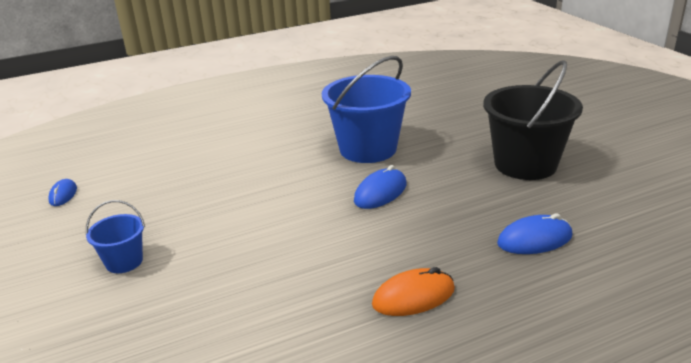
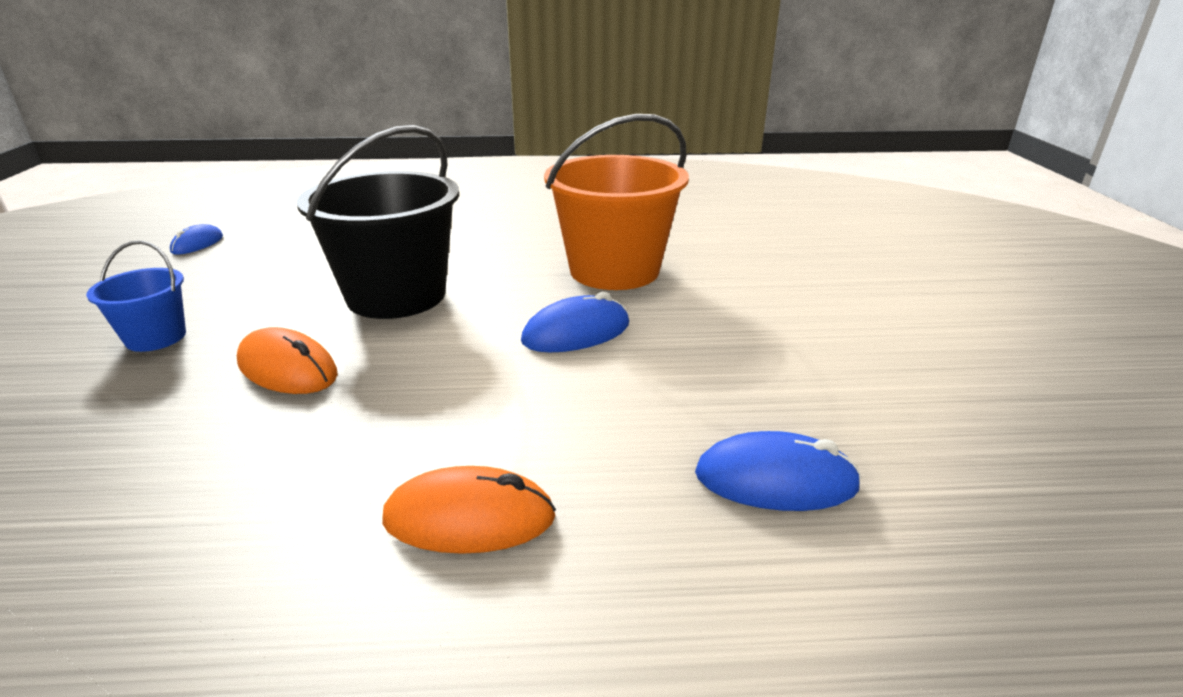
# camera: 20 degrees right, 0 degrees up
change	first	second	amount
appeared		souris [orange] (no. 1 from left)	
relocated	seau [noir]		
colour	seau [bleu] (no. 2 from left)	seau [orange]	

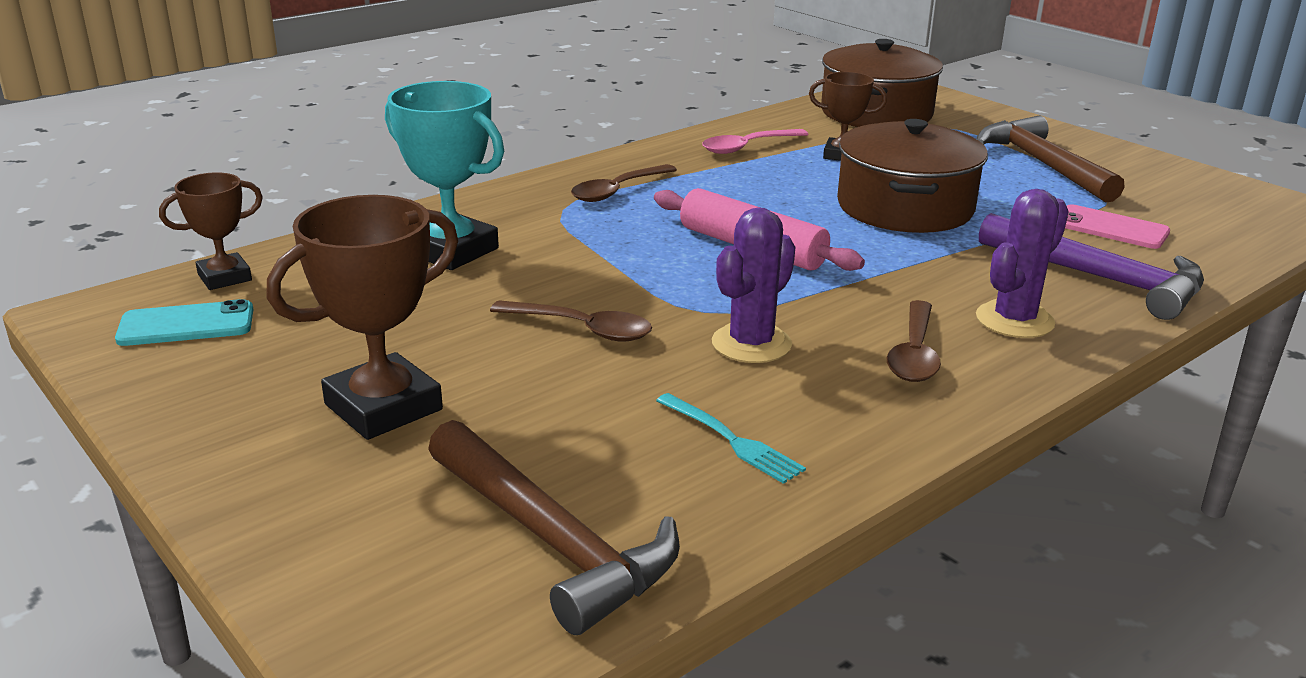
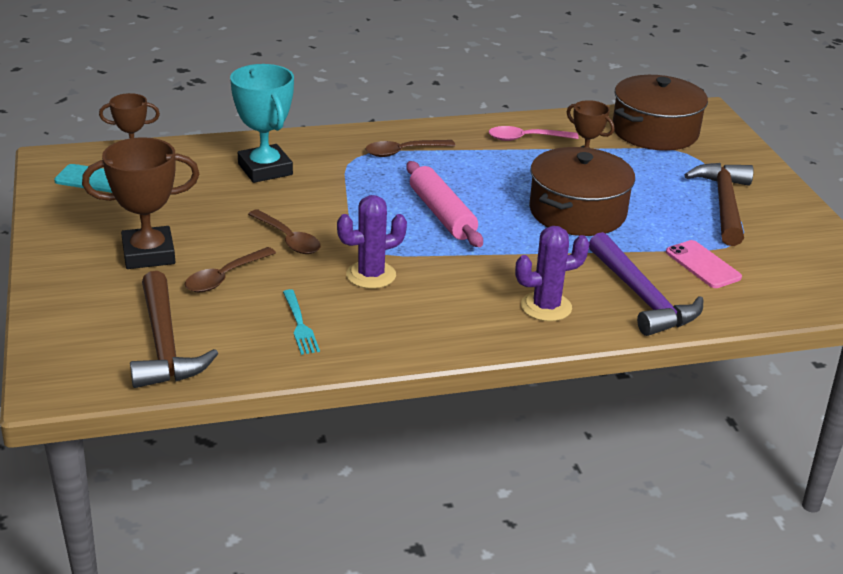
# camera: 25 degrees right, 5 degrees up
change	first	second	amount
relocated	cuillère [marron] (no. 3 from left in the first image)	cuillère [marron] (no. 1 from left)	

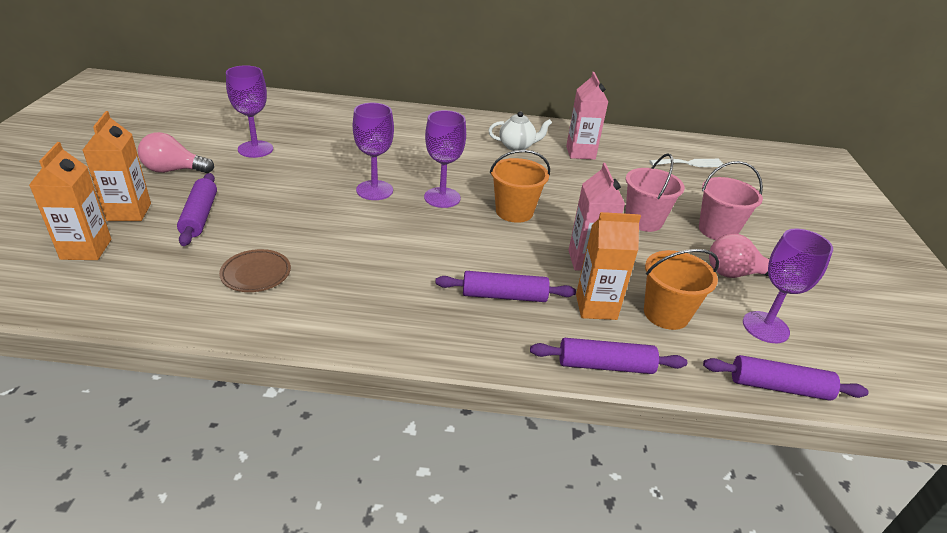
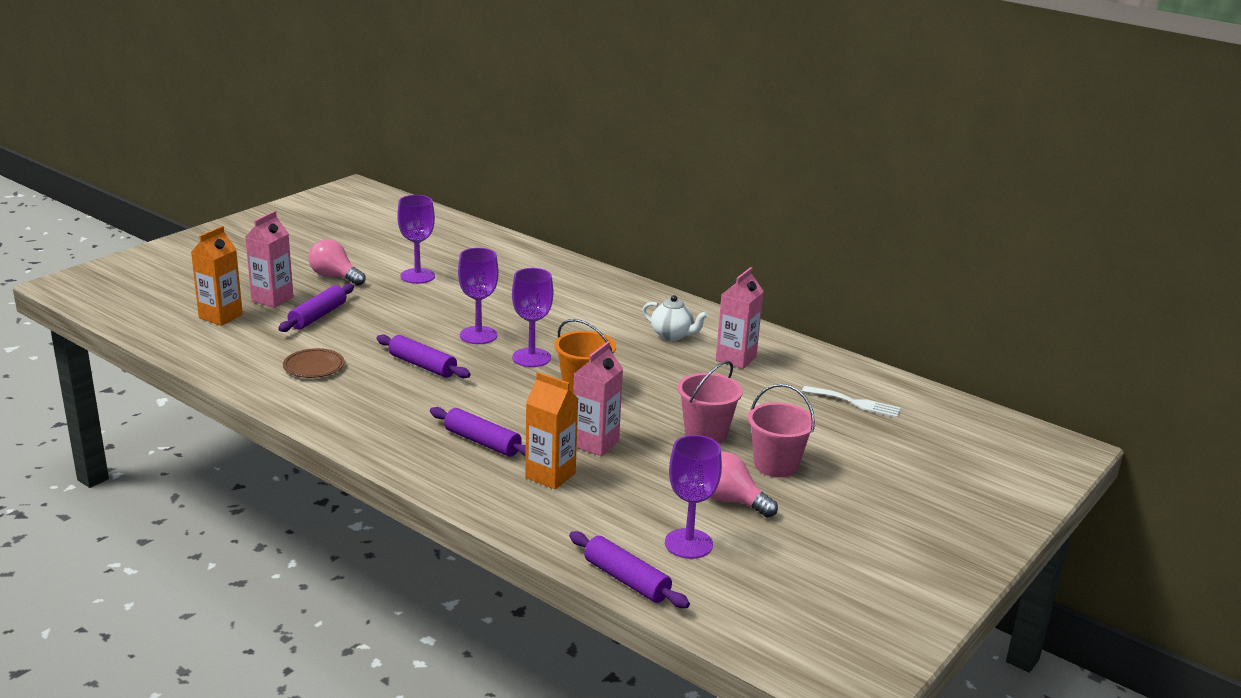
# camera: 35 degrees right, 10 degrees down
change	first	second	amount
missing	seau [orange] (no. 2 from left)		
relocated	rouleau à pâtisserie [violet] (no. 3 from left in the first image)	rouleau à pâtisserie [violet] (no. 2 from left)	
colour	brique de lait [orange] (no. 2 from left)	brique de lait [rose] (no. 1 from left)	

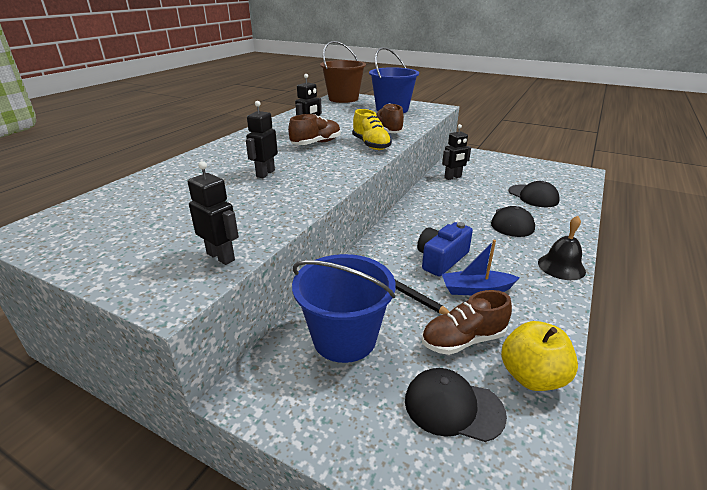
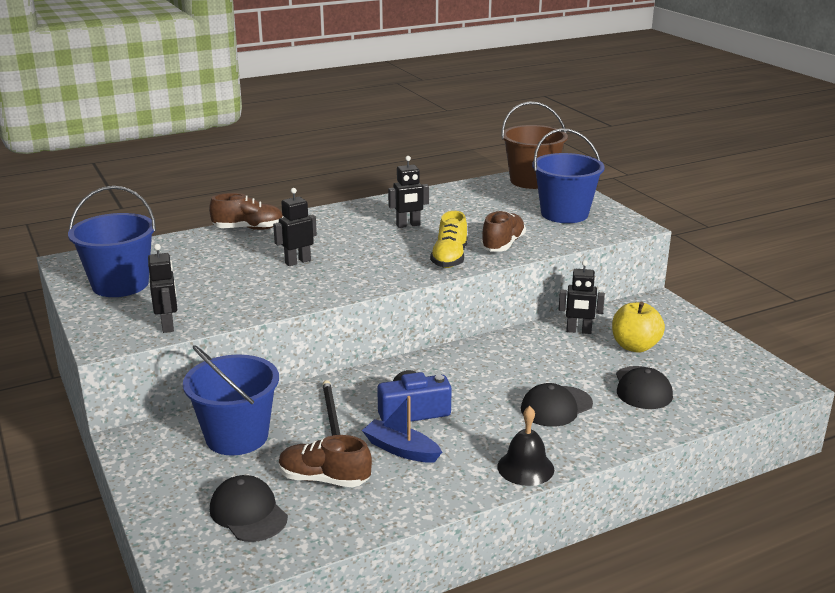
# camera: 35 degrees right, 5 degrees down
change	first	second	amount
appeared		seau [bleu] (no. 1 from left)	
relocated	chaussure [marron] (no. 1 from left)		
relocated	pomme [jaune]		

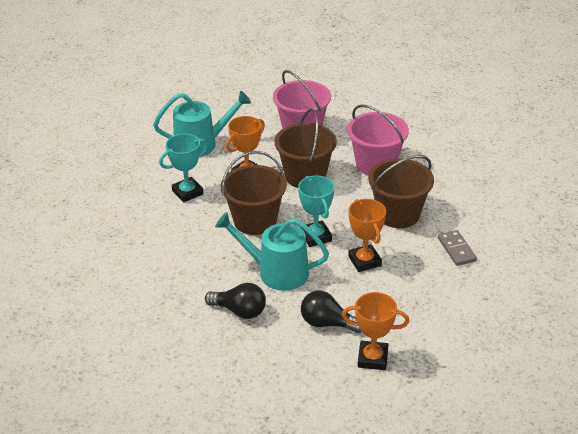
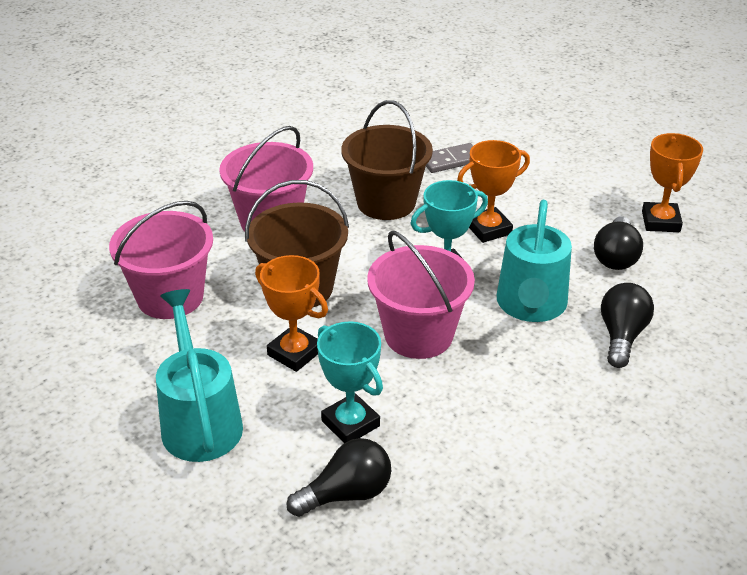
# camera: 95 degrees left, 0 degrees up
change	first	second	amount
appeared		ampoule [noir] (no. 1 from left)	
colour	seau [marron] (no. 1 from left)	seau [rose] (no. 3 from left)	

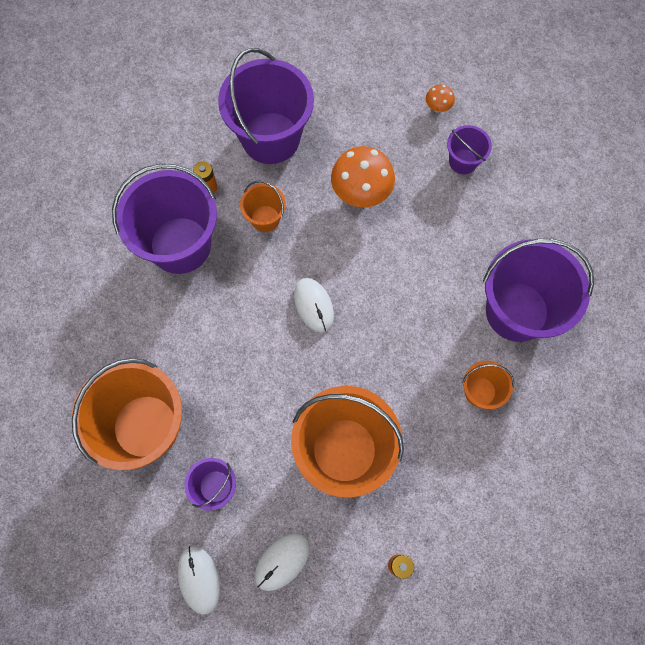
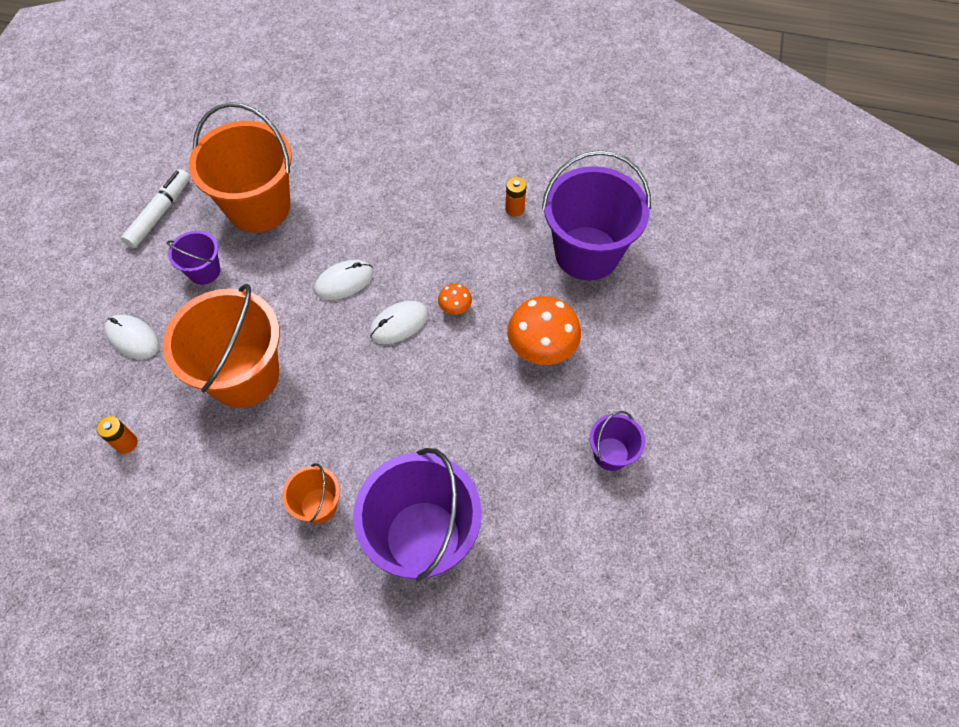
# camera: 80 degrees right, 10 degrees down
change	first	second	amount
missing	seau [violet] (no. 1 from left)		
missing	seau [orange] (no. 2 from left)		
appeared		feutre [blanc]	
relocated	souris [blanc] (no. 1 from left in the first image)	souris [blanc] (no. 2 from left)	
relocated	champignon [orange] (no. 2 from left in the first image)	champignon [orange] (no. 1 from left)	

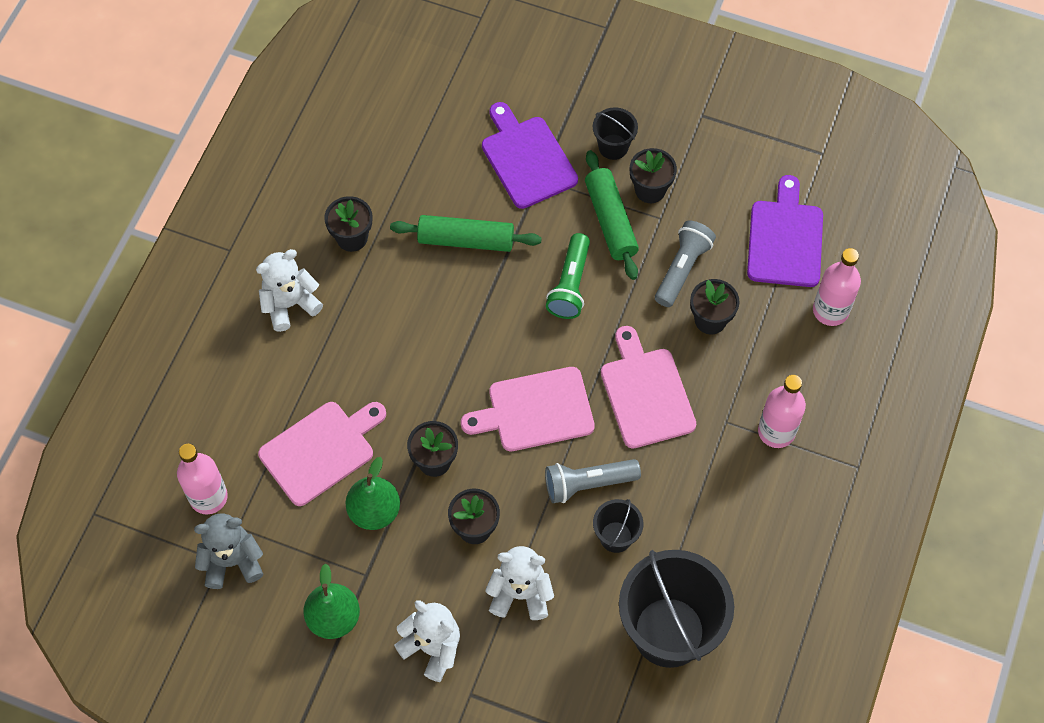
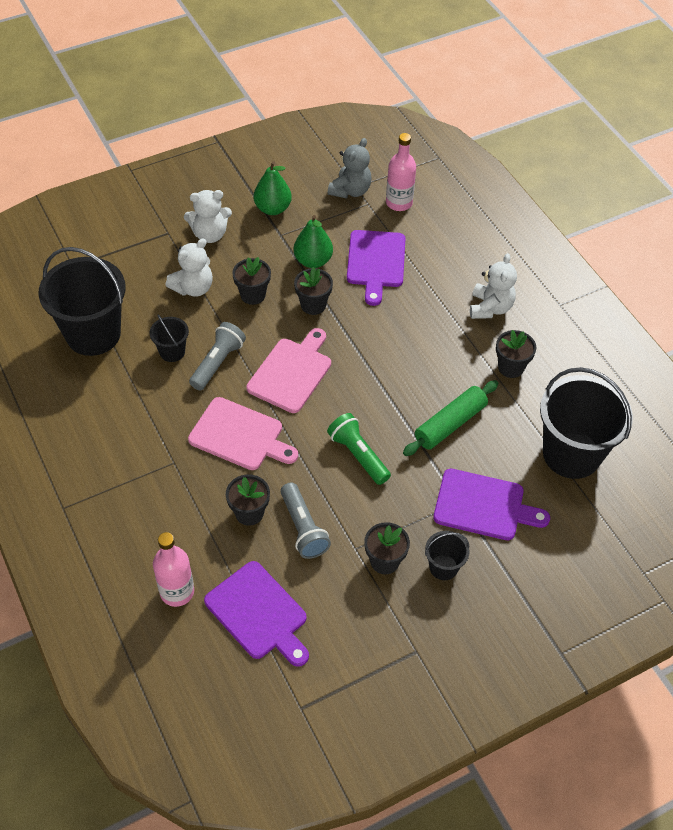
# camera: 130 degrees right, 10 degrees down
change	first	second	amount
missing	rouleau à pâtisserie [vert] (no. 2 from left)		
missing	bouteille [rose] (no. 2 from left)		
appeared		seau [noir] (no. 4 from left)	
colour	planche à découper [rose] (no. 1 from left)	planche à découper [violet] (no. 2 from left)	

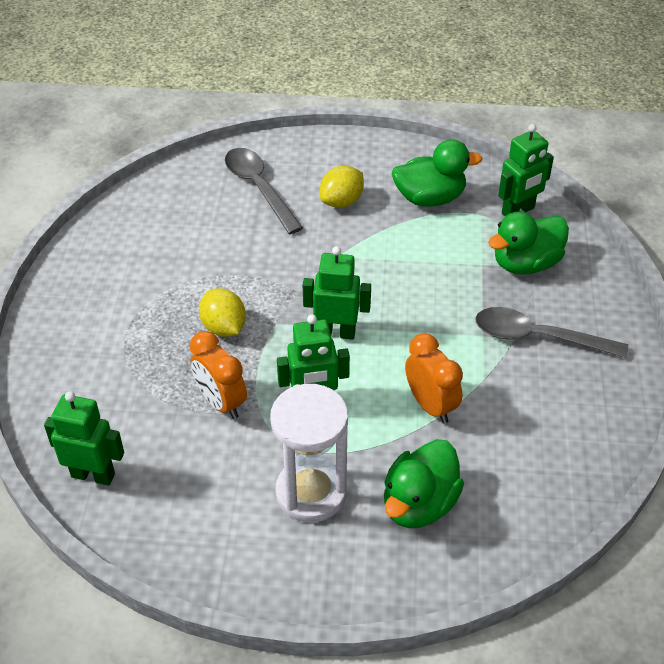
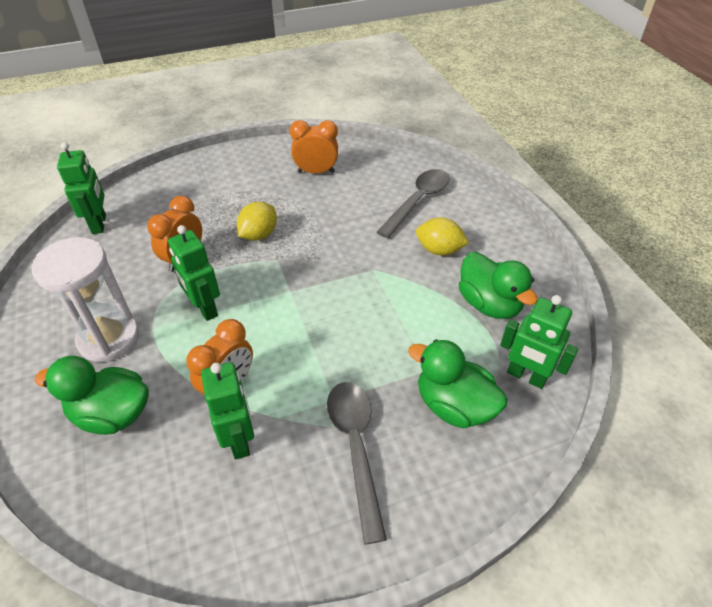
# camera: 65 degrees right, 0 degrees up
change	first	second	amount
appeared		réveil [orange] (no. 3 from left)	
relocated	robot [vert] (no. 3 from left)		

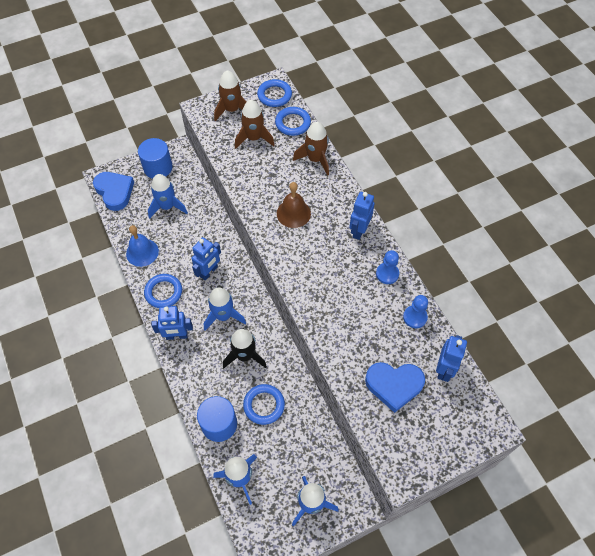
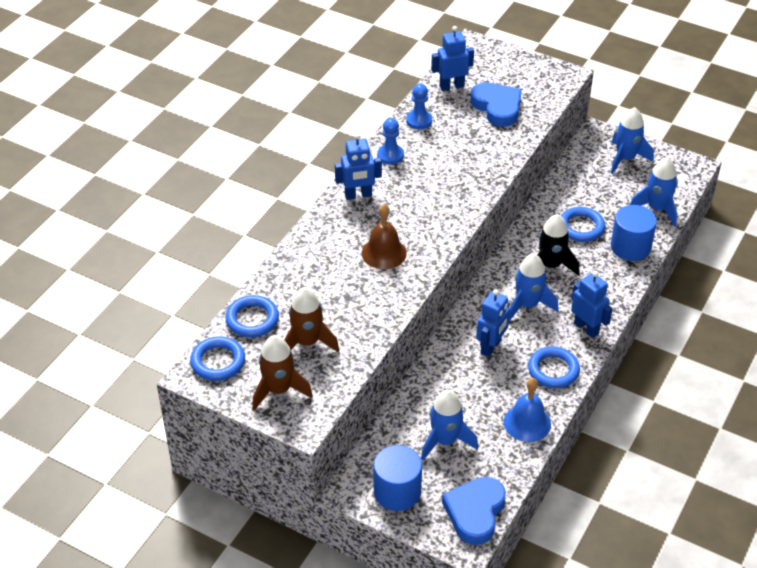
# camera: 125 degrees left, 15 degrees down
change	first	second	amount
missing	fusée [marron] (no. 3 from left)		
spun	robot [bleu] (no. 2 from left in the first image)	robot [bleu] (no. 3 from left)	120 degrees clockwise

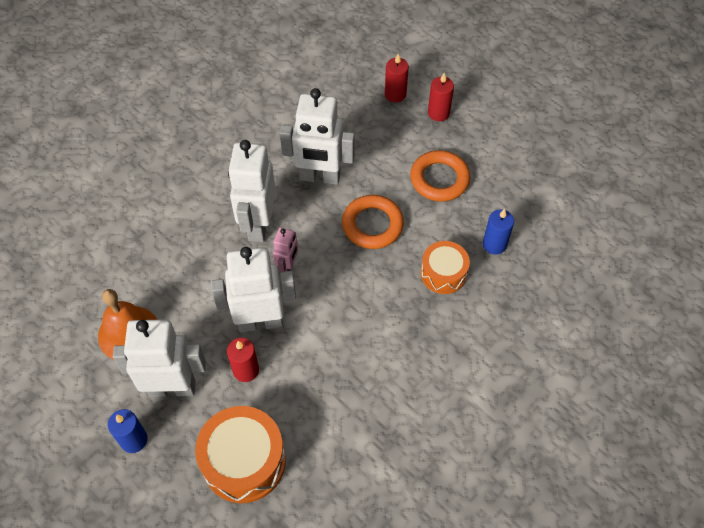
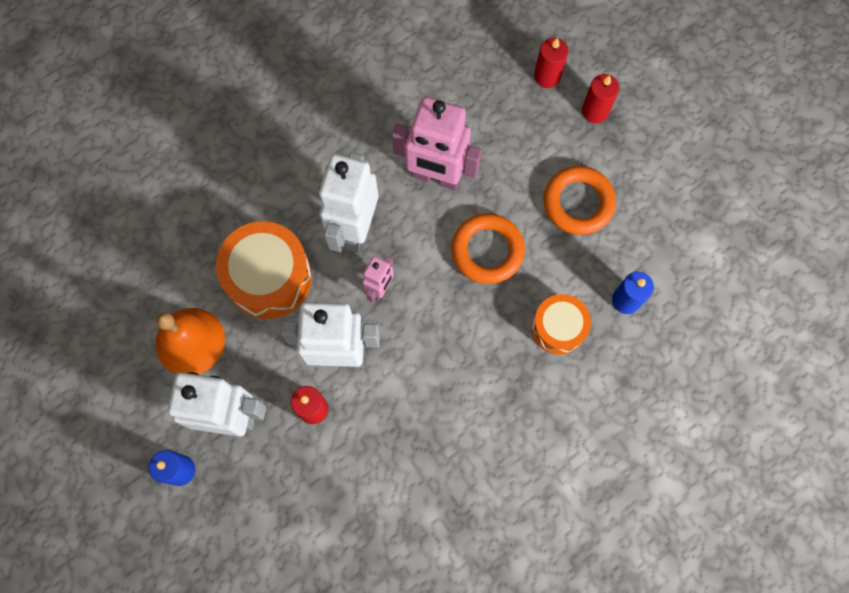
# camera: 10 degrees right, 15 degrees up
change	first	second	amount
relocated	tambour [orange] (no. 1 from left)		
colour	robot [blanc] (no. 4 from left)	robot [rose] (no. 2 from left)	

